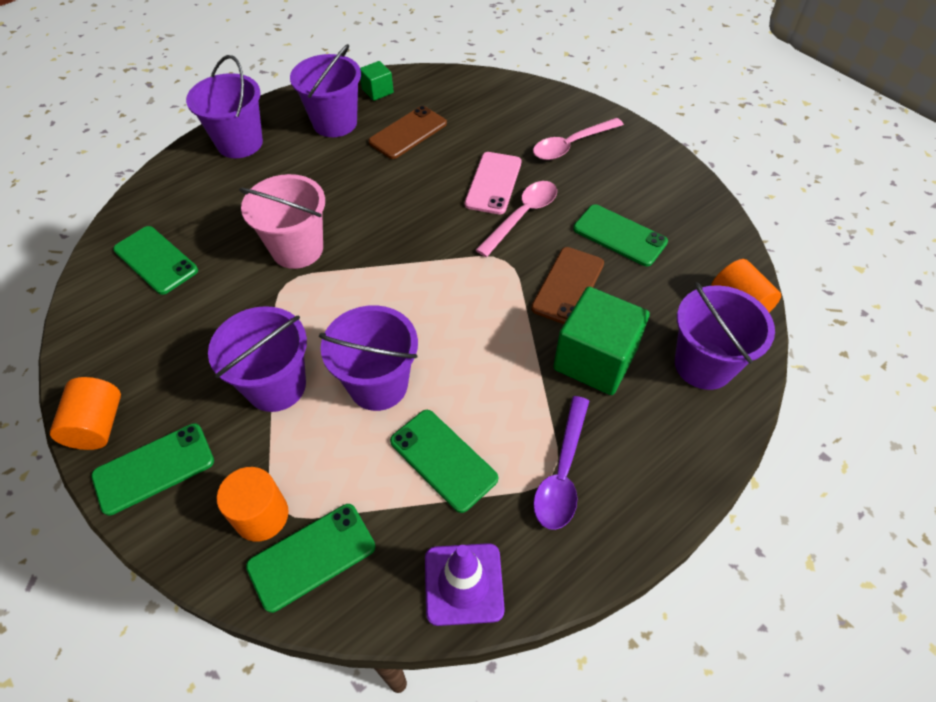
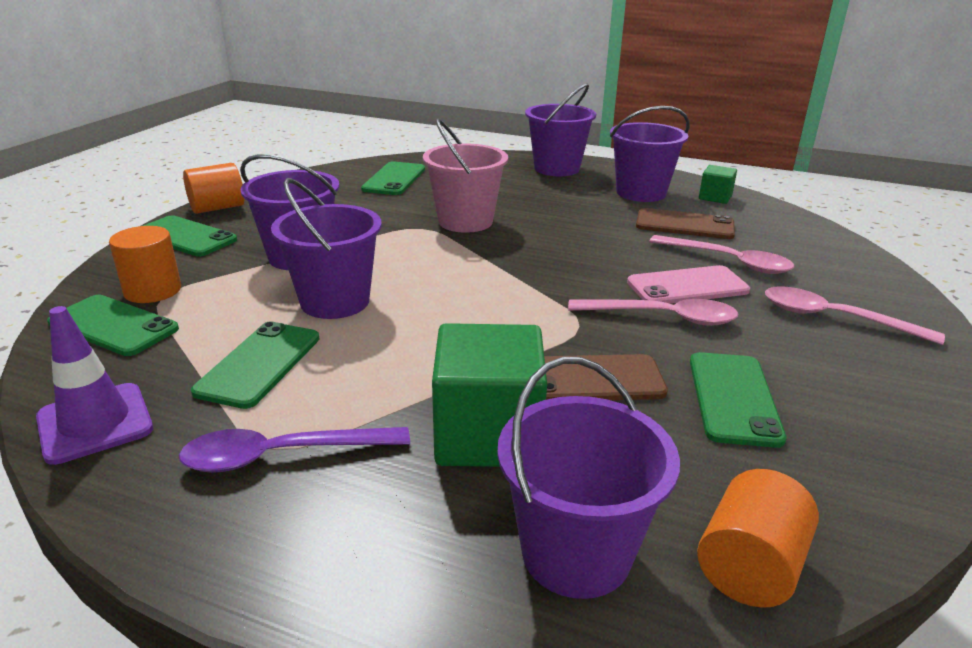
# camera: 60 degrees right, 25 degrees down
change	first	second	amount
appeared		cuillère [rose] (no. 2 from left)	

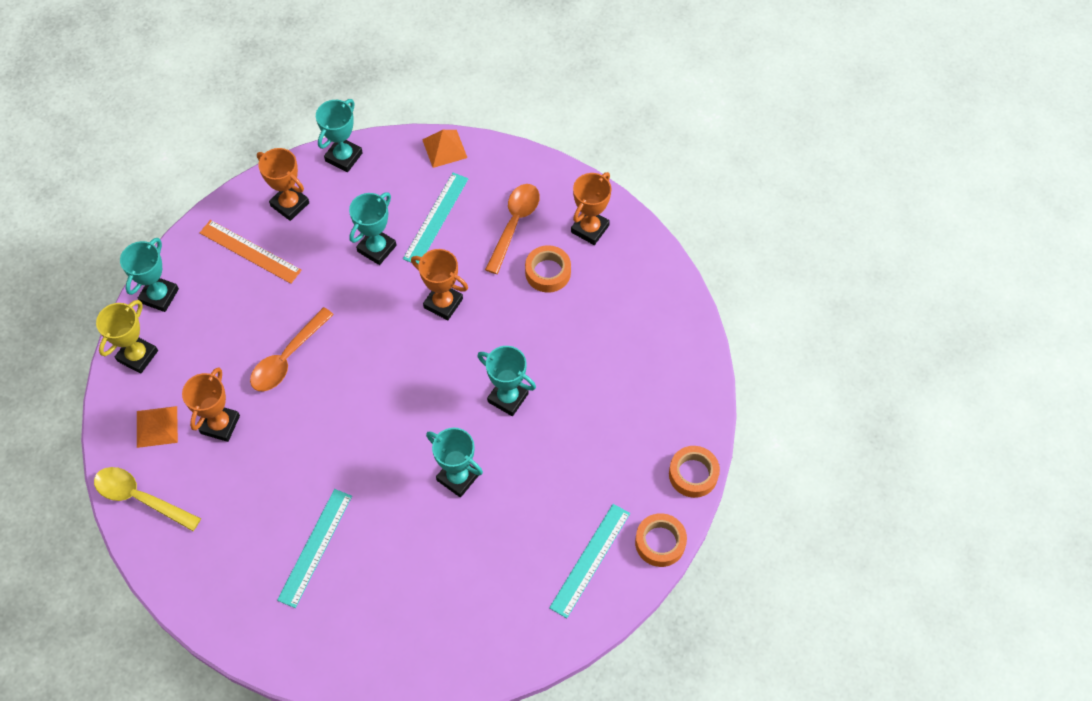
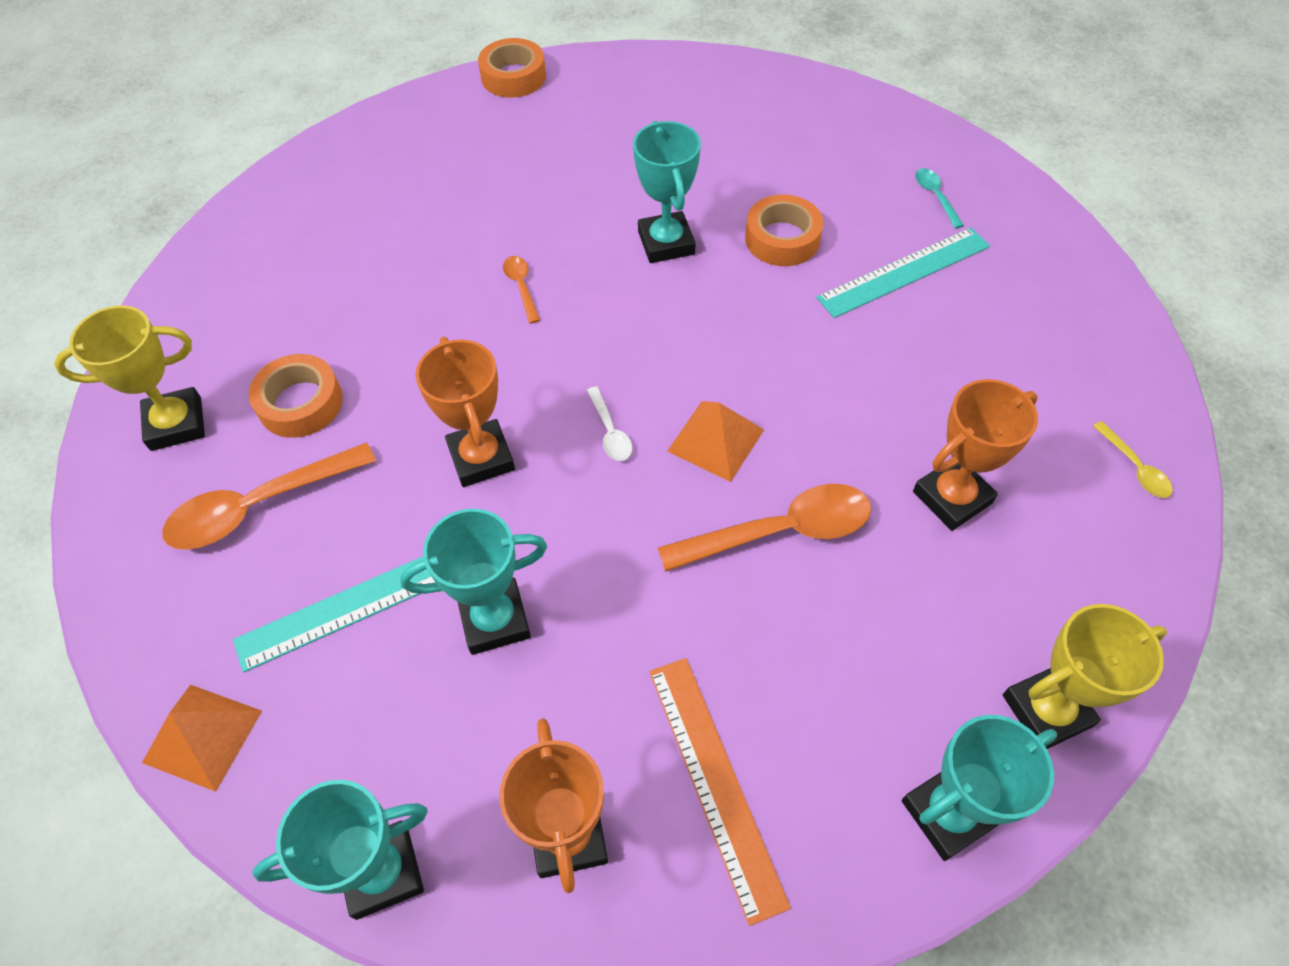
# camera: 140 degrees left, 5 degrees down
change	first	second	amount
missing	règle [turquoise] (no. 3 from left)		
appeared		cuillère [blanc]	
appeared		cuillère [turquoise]	
relocated	pyramide [orange] (no. 1 from left in the first image)	pyramide [orange] (no. 2 from left)	
relocated	ruban adhésif [orange] (no. 3 from left)		
exchanged	trophée [turquoise] (no. 5 from left)	cuillère [orange] (no. 2 from left)	
colour	trophée [orange] (no. 4 from left)	trophée [jaune] (no. 1 from left)	
size	cuillère [jaune]		x0.48

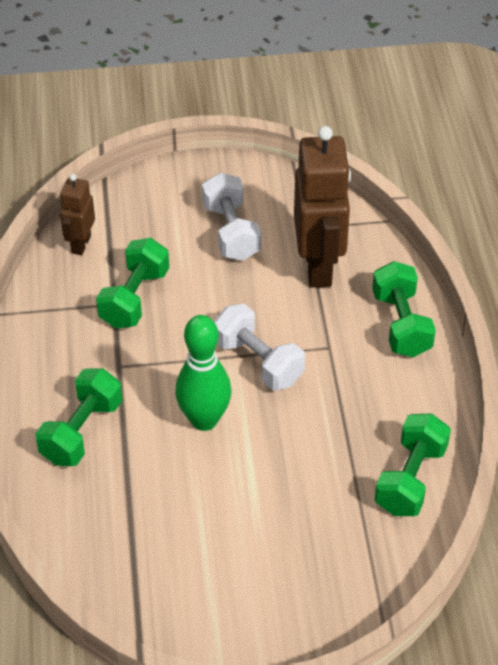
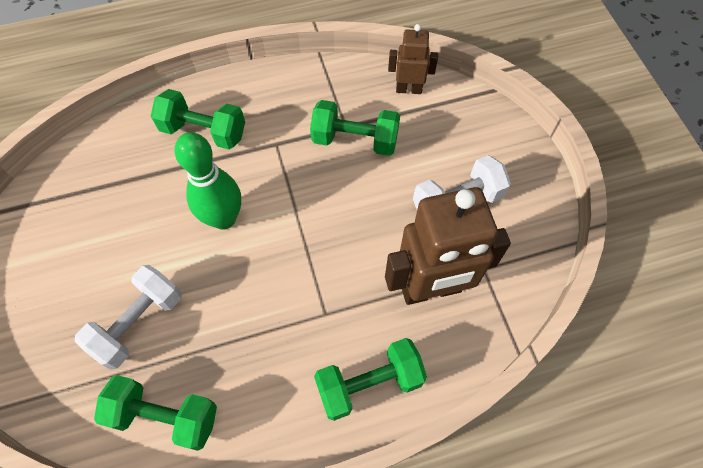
# camera: 80 degrees right, 15 degrees up
change	first	second	amount
relocated	haltère [blanc] (no. 2 from left in the first image)	haltère [blanc] (no. 1 from left)	

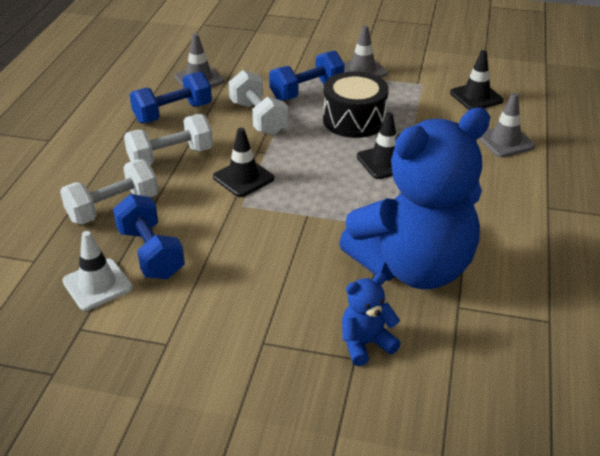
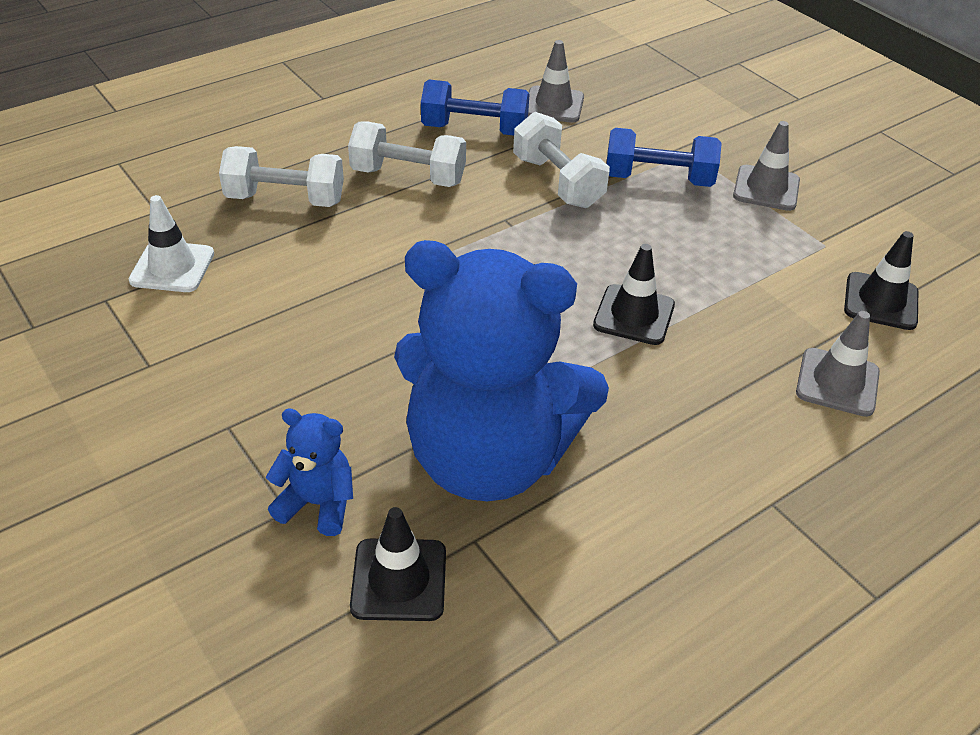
# camera: 40 degrees right, 5 degrees up
change	first	second	amount
missing	haltère [bleu] (no. 1 from left)		
missing	tambour [noir]		
relocated	cône de chantier [noir] (no. 1 from left)		
spun	haltère [blanc] (no. 3 from left)		45 degrees counterclockwise

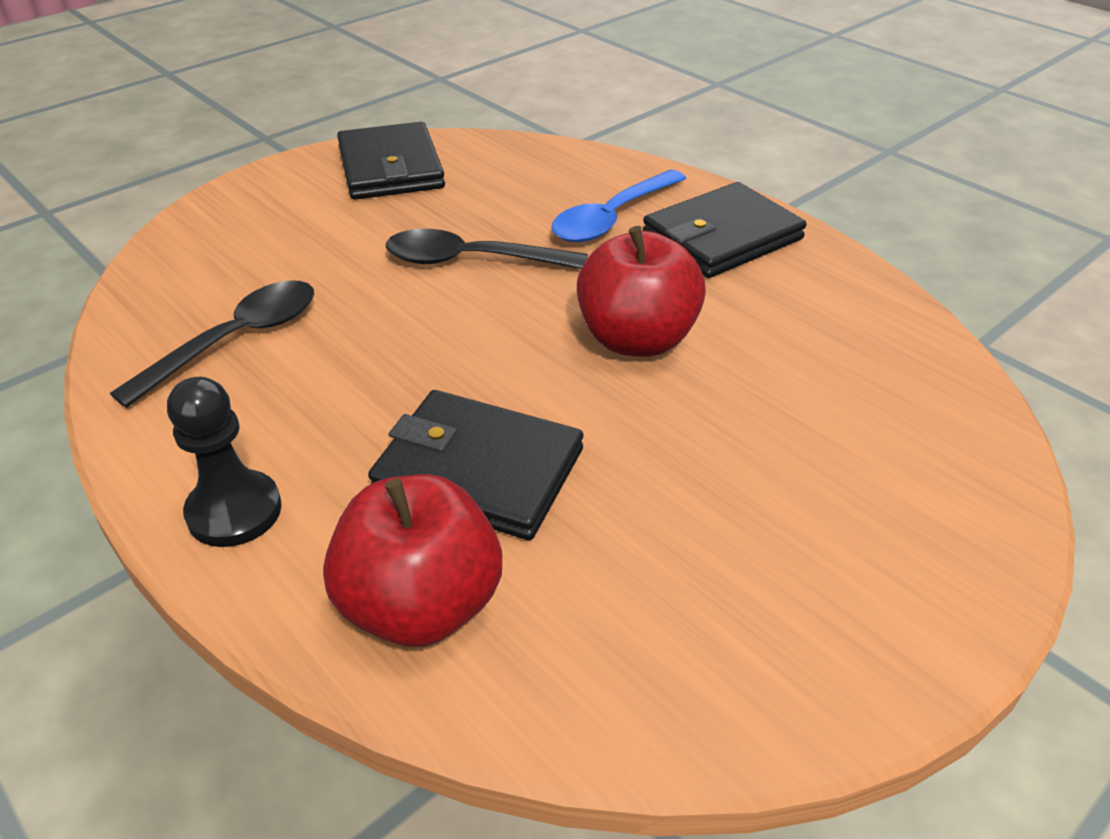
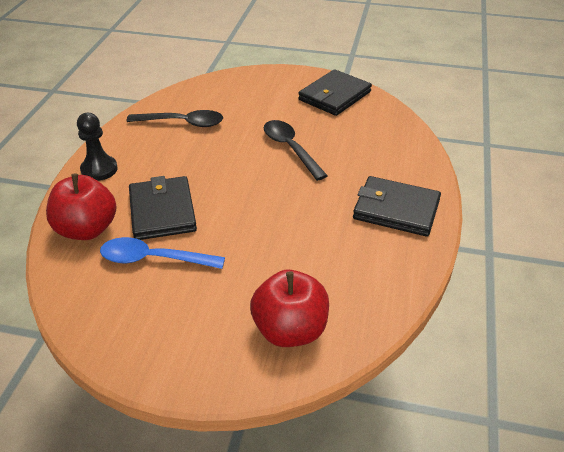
# camera: 55 degrees right, 0 degrees up
change	first	second	amount
relocated	cuillère [bleu]		
relocated	pomme [rouge] (no. 2 from left)		

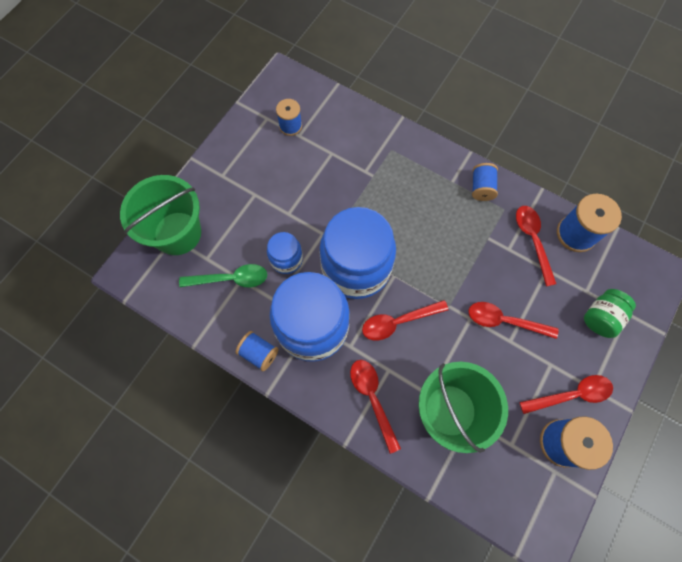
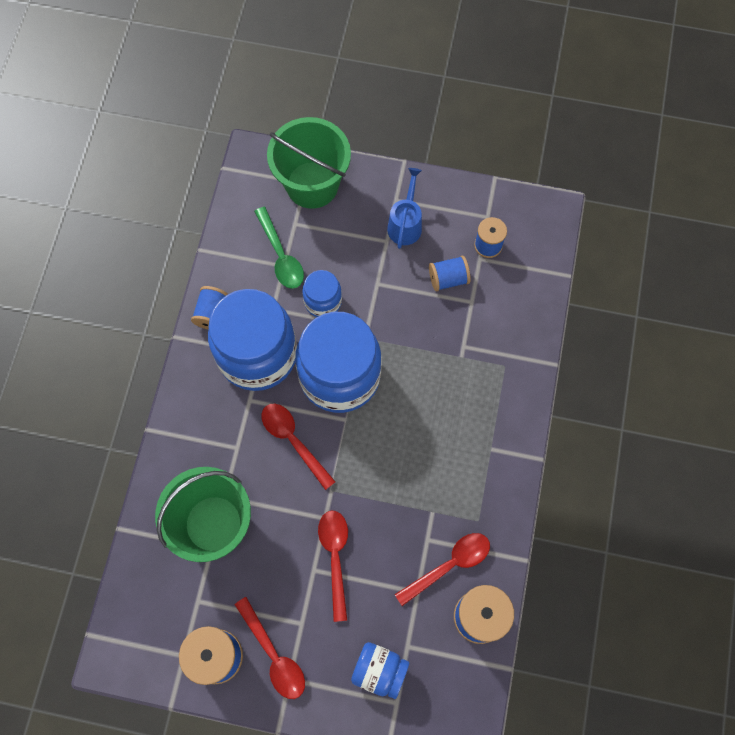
# camera: 70 degrees right, 0 degrees up
change	first	second	amount
missing	cuillère [rouge] (no. 1 from left)		
appeared		arrosoir [bleu]	
relocated	bobine [bleu] (no. 3 from left)		
colour	bocal [vert]	bocal [bleu] (no. 4 from left)	

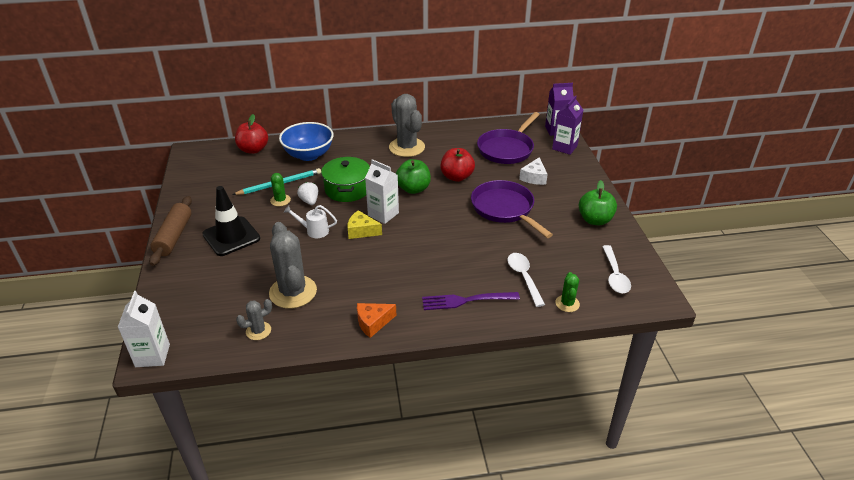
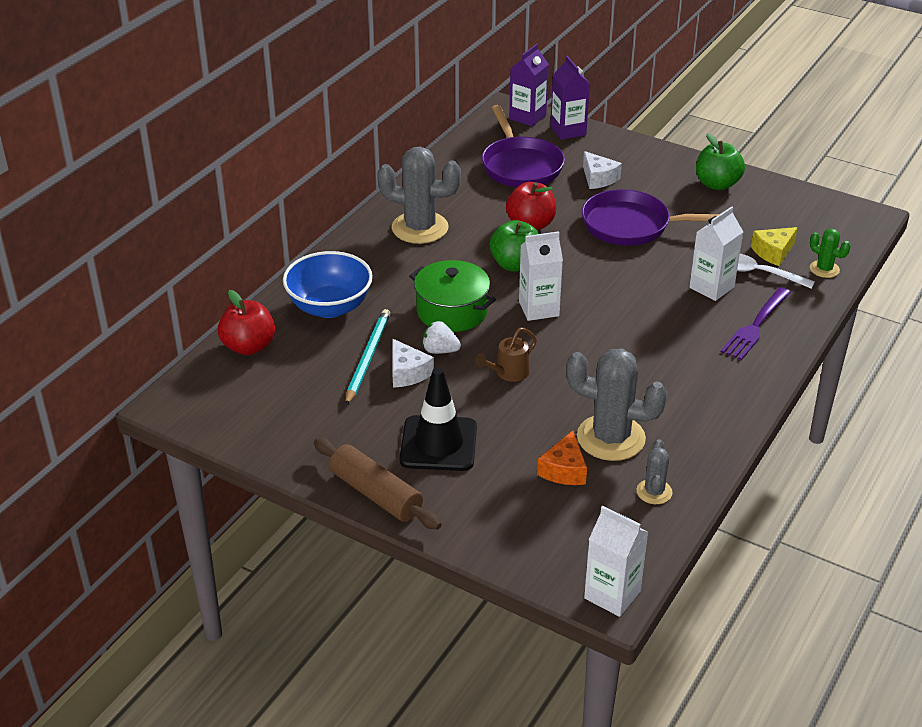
# camera: 50 degrees left, 0 degrees up
change	first	second	amount
missing	cuillère [blanc] (no. 2 from left)		
appeared		brique de lait [blanc] (no. 3 from left)	
relocated	fromage [jaune]		
relocated	fromage [orange]		
exchanged	cactus [vert] (no. 1 from left)	fromage [blanc] (no. 1 from left)	
colour	arrosoir [blanc]	arrosoir [marron]	

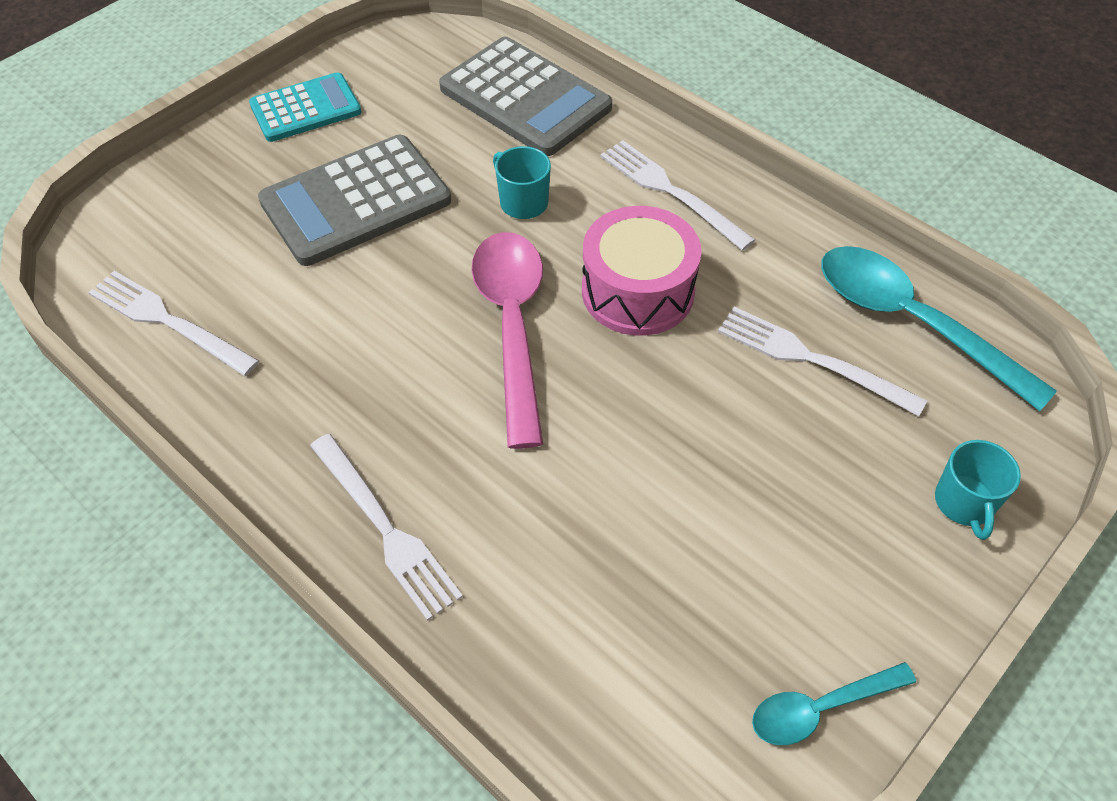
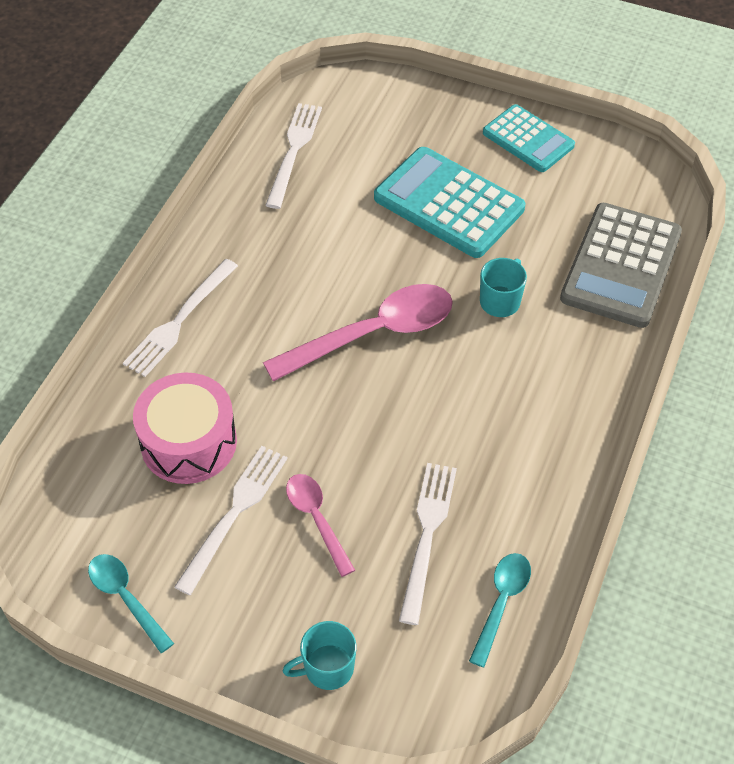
# camera: 70 degrees right, 0 degrees up
change	first	second	amount
appeared		cuillère [rose] (no. 1 from left)	
relocated	tambour [rose]		
relocated	fourchette [blanc] (no. 3 from left in the first image)	fourchette [blanc] (no. 2 from left)	
colour	calculatrice [gris] (no. 1 from left)	calculatrice [turquoise] (no. 1 from left)	
size	cuillère [turquoise] (no. 2 from left)		x0.55

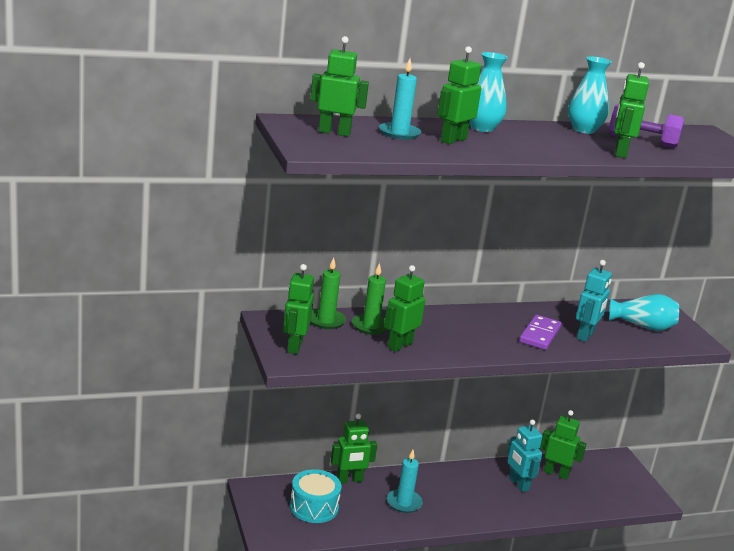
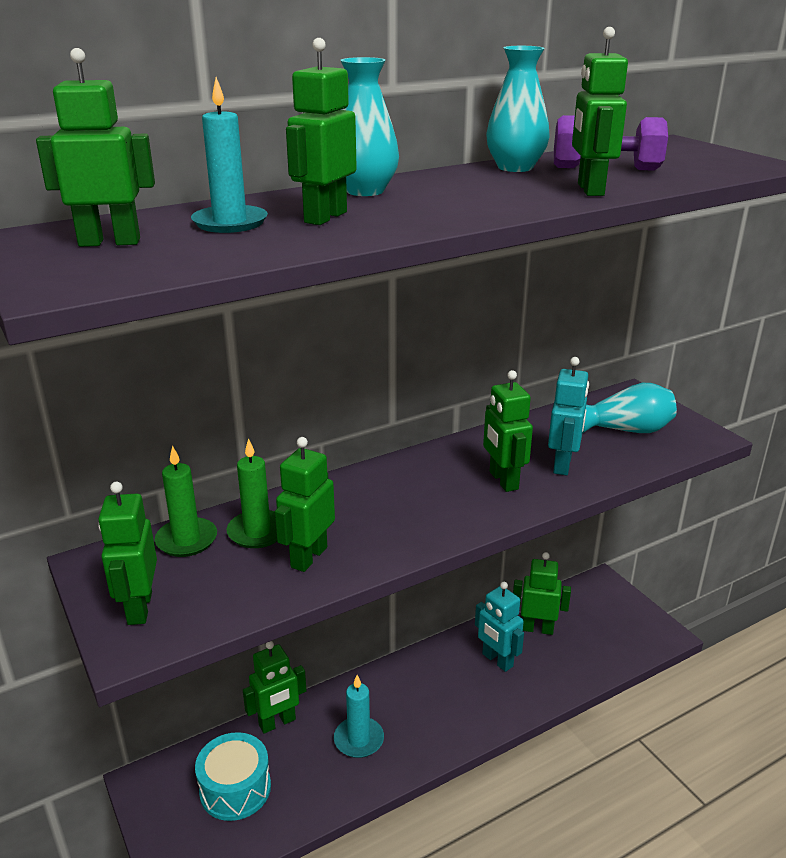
# camera: 10 degrees left, 5 degrees up
change	first	second	amount
exchanged	domino [violet]	robot [vert] (no. 6 from left)	

